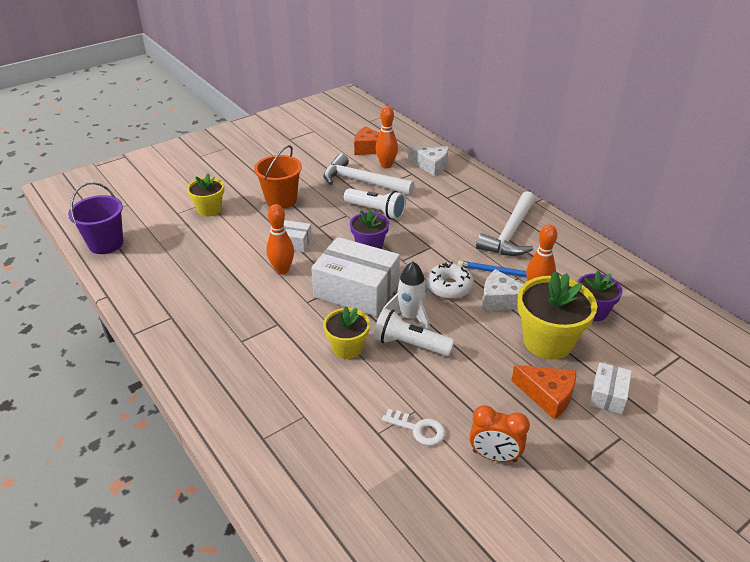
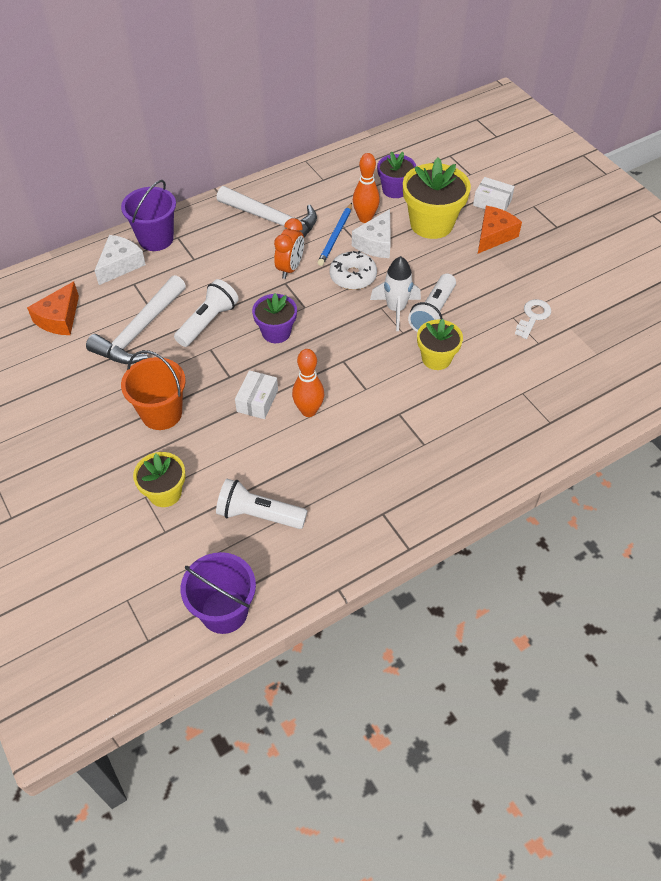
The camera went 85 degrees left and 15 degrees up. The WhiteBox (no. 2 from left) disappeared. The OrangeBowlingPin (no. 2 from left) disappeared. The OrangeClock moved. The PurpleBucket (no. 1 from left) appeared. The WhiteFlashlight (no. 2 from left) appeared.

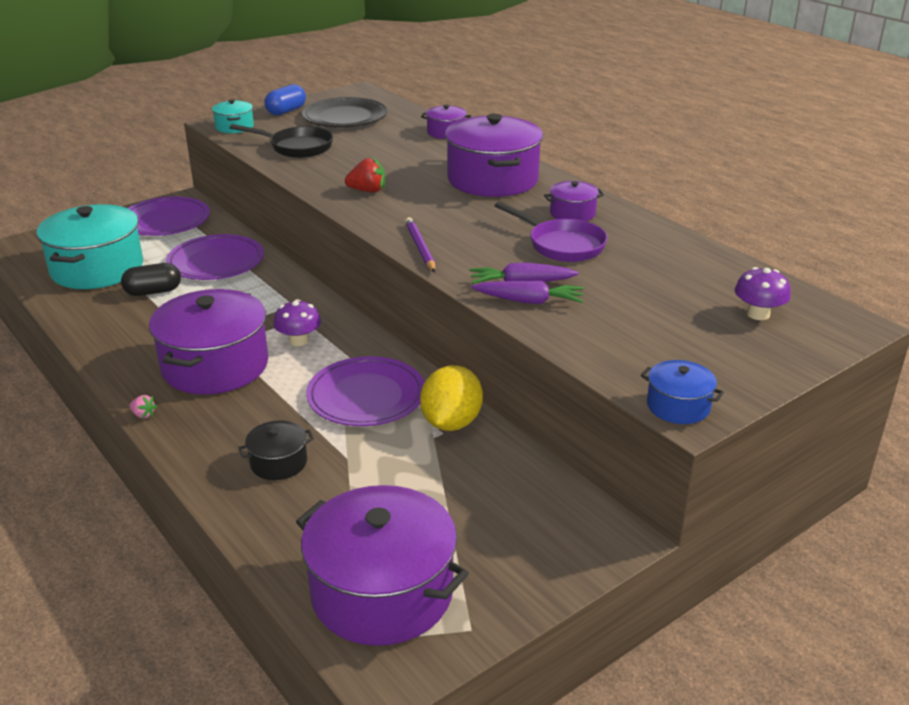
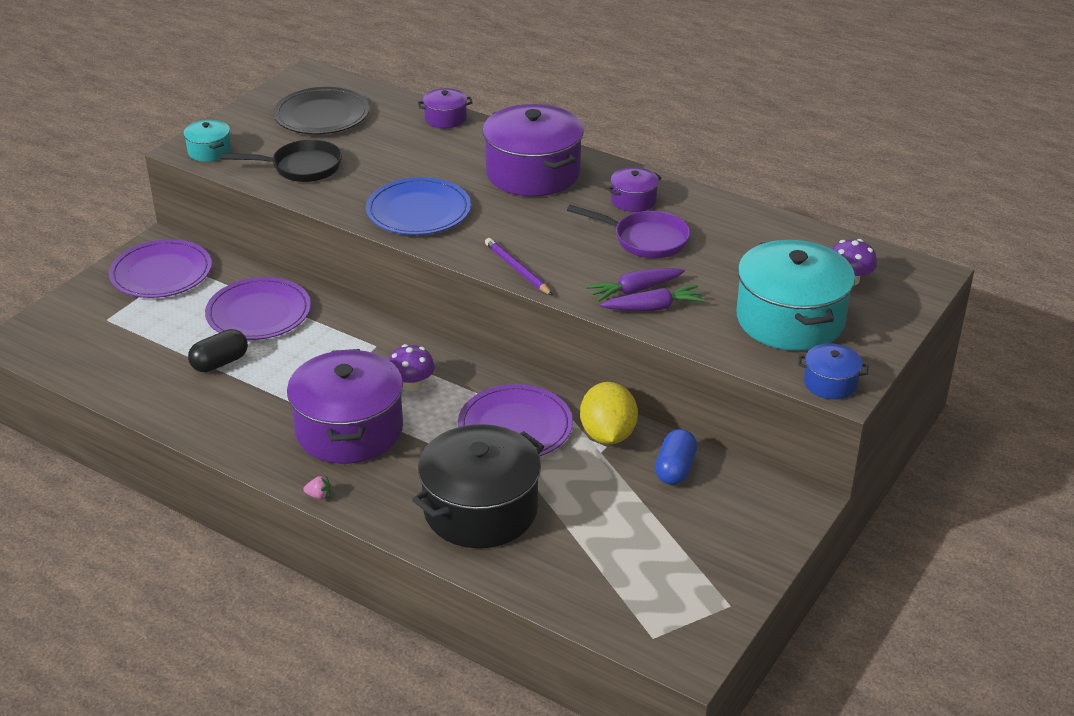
The camera went 20 degrees left and 5 degrees up. The TurquoisePot (no. 1 from left in the first image) moved. The BlackPot changed to 2.13 times the size. The BlueCapsule moved. The PurplePot (no. 2 from left) disappeared. The RedStrawberry was replaced by the BluePlate.

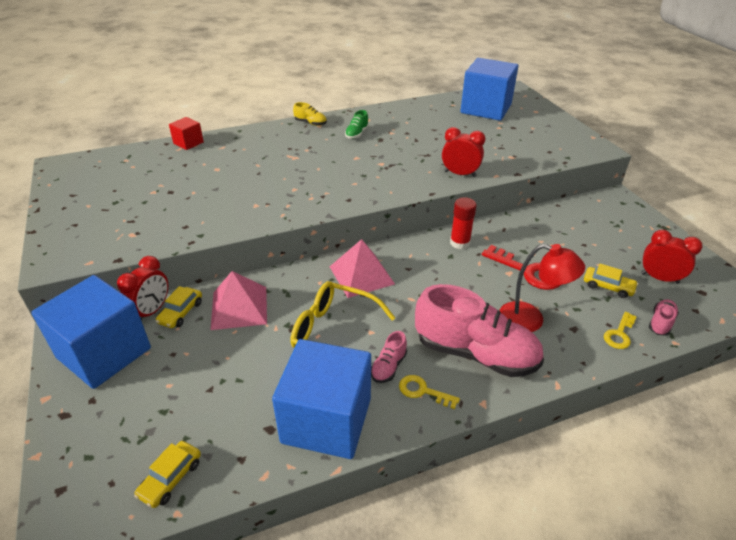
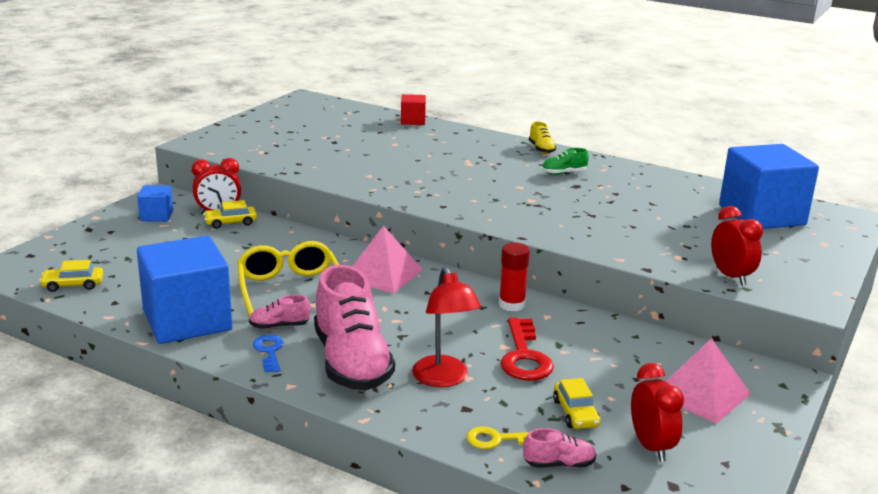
The camera went 50 degrees right and 15 degrees down. The BlueCube (no. 1 from left) changed to 0.46 times the size. The PinkPyramid (no. 1 from left in the first image) moved. The YellowKey (no. 1 from left) became the BlueKey. The RedClock (no. 2 from left in the first image) moved.

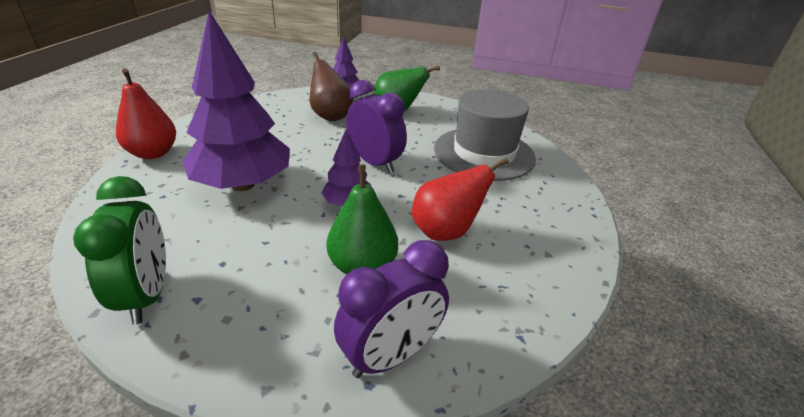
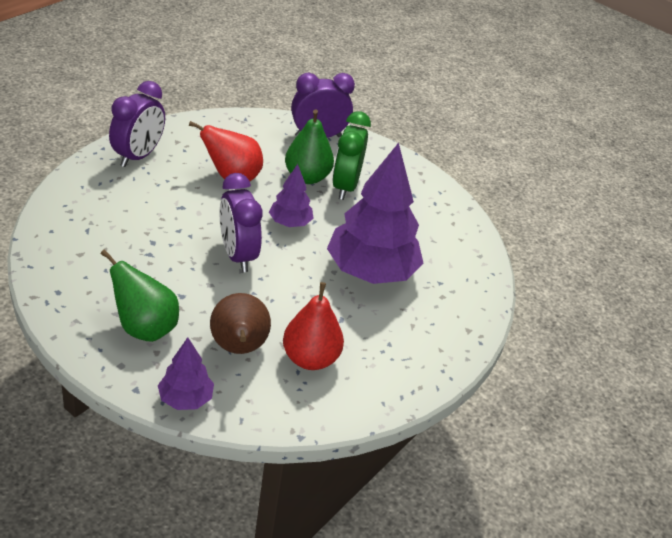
The camera went 160 degrees left and 5 degrees up. The GreenClock moved. The RedPear (no. 1 from left in the first image) moved. The GreyHat disappeared. The PurpleClock (no. 1 from left) appeared.

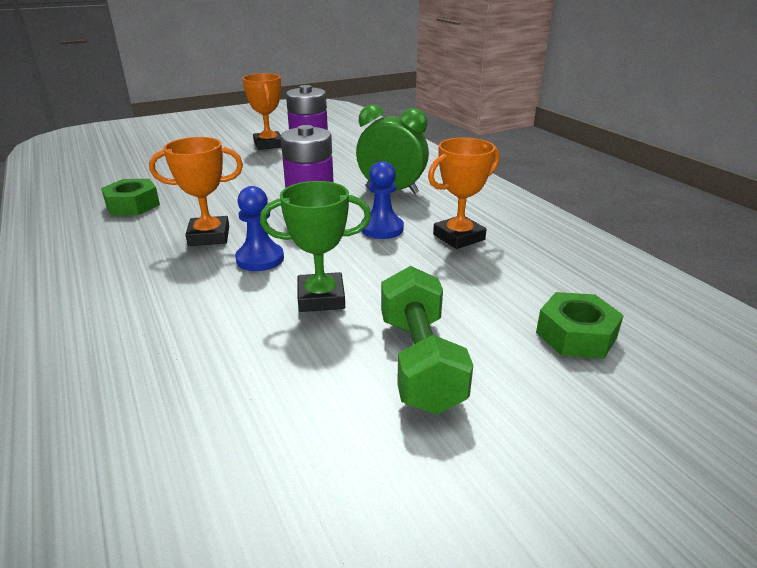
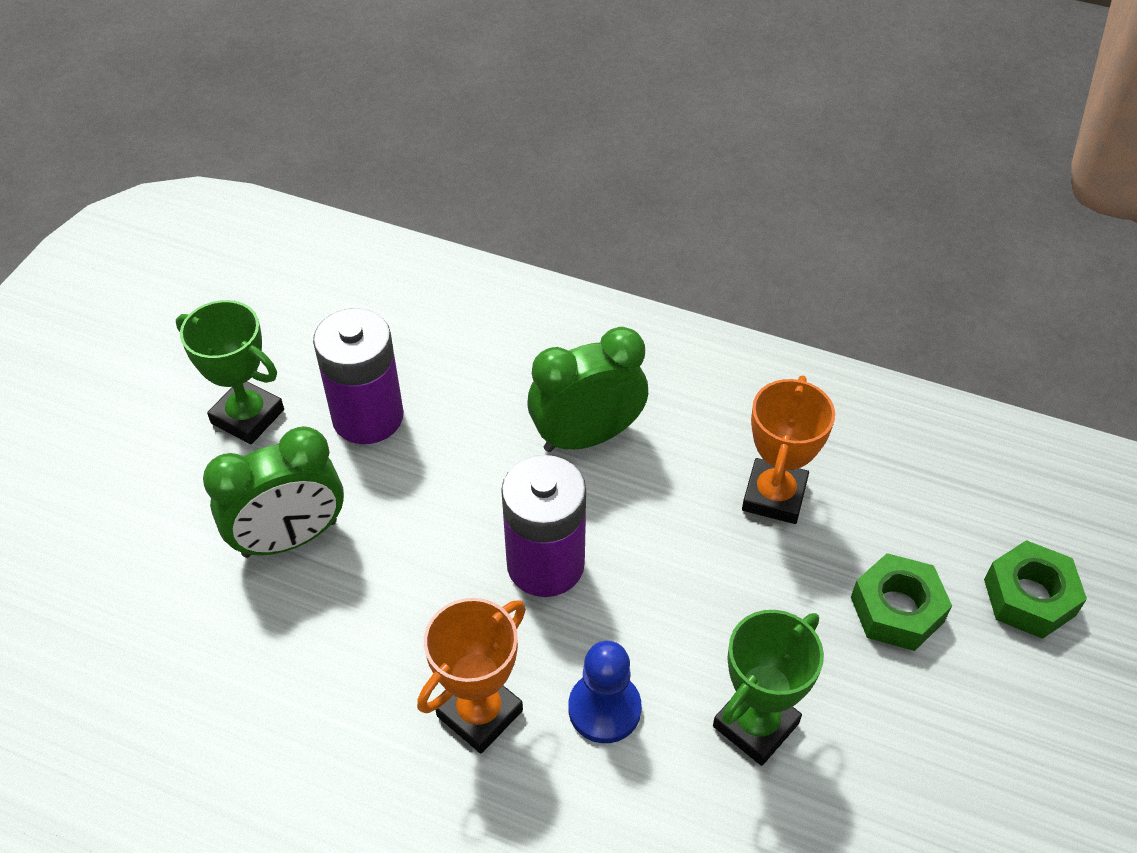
The camera went 40 degrees left and 20 degrees up. The GreenNut (no. 1 from left) moved. The OrangeTrophy (no. 2 from left) became the GreenTrophy (no. 1 from left). The BluePawn (no. 2 from left) disappeared. The GreenDumbbell disappeared. The GreenClock (no. 1 from left) appeared.

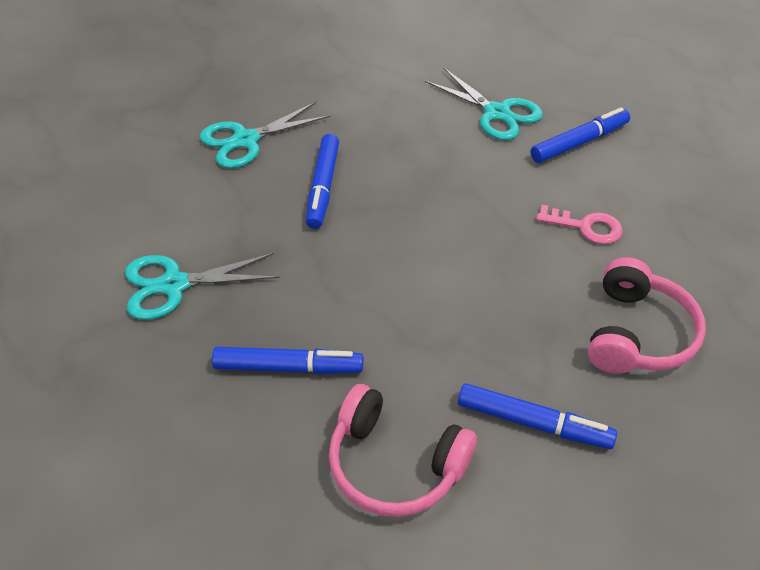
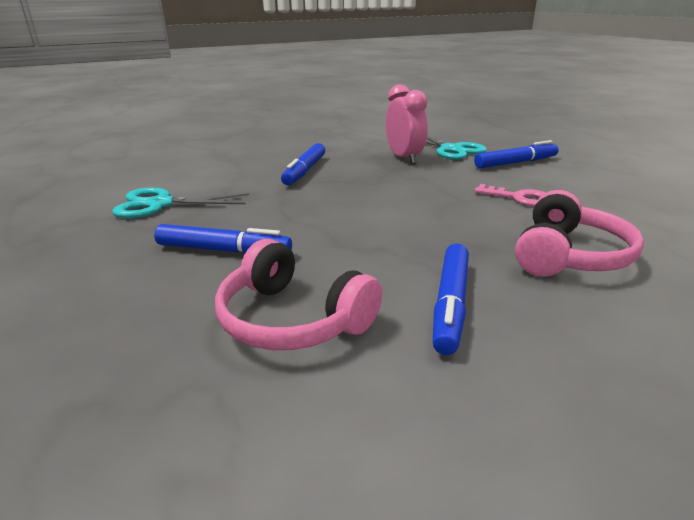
The camera went 10 degrees right and 20 degrees down. The TurquoiseScissors (no. 2 from left) disappeared. The BlueMarker (no. 3 from left) turned 75 degrees clockwise. The PinkClock appeared.

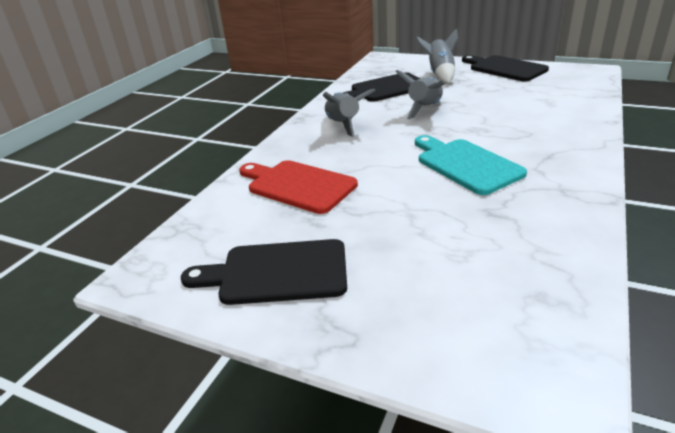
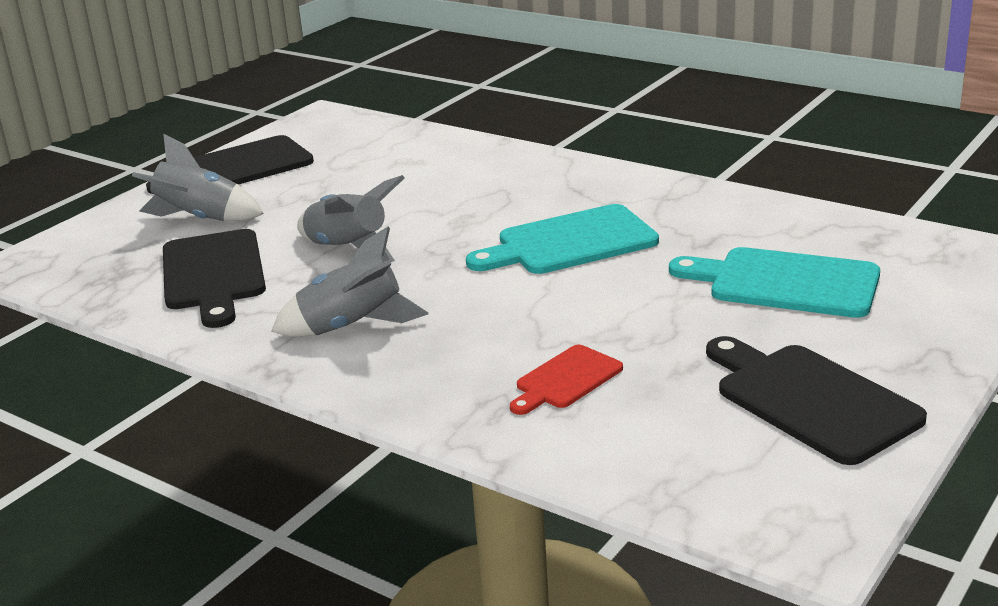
The camera went 80 degrees left and 5 degrees down. The BlackCuttingBoard (no. 1 from left in the first image) turned 135 degrees clockwise. The RedCuttingBoard changed to 0.57 times the size. The TurquoiseCuttingBoard (no. 2 from left) appeared.

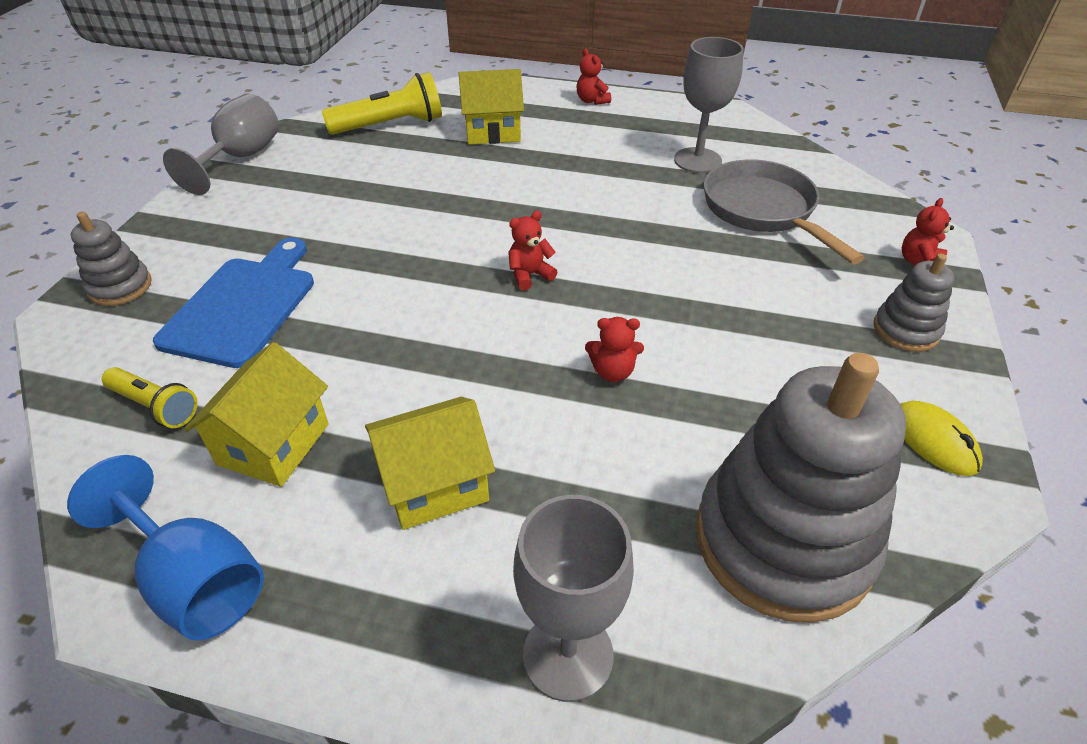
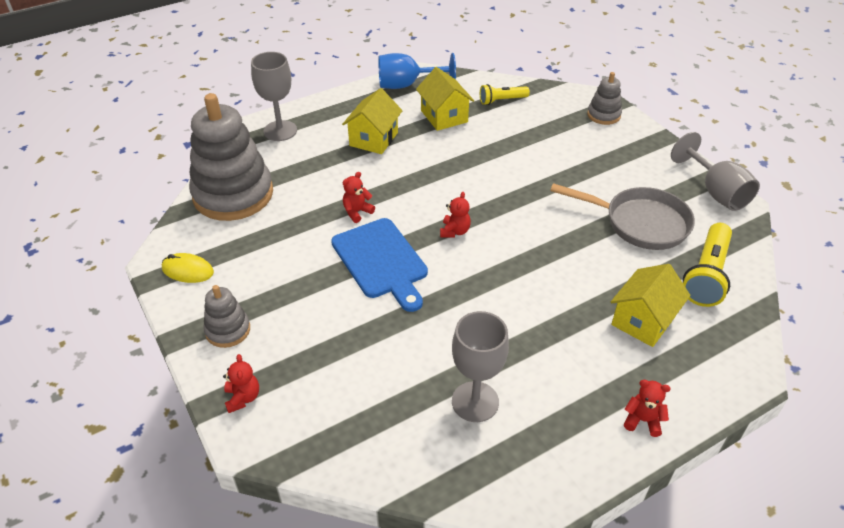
The camera went 135 degrees right and 0 degrees up. The BlueCuttingBoard moved. The GreyPan moved.

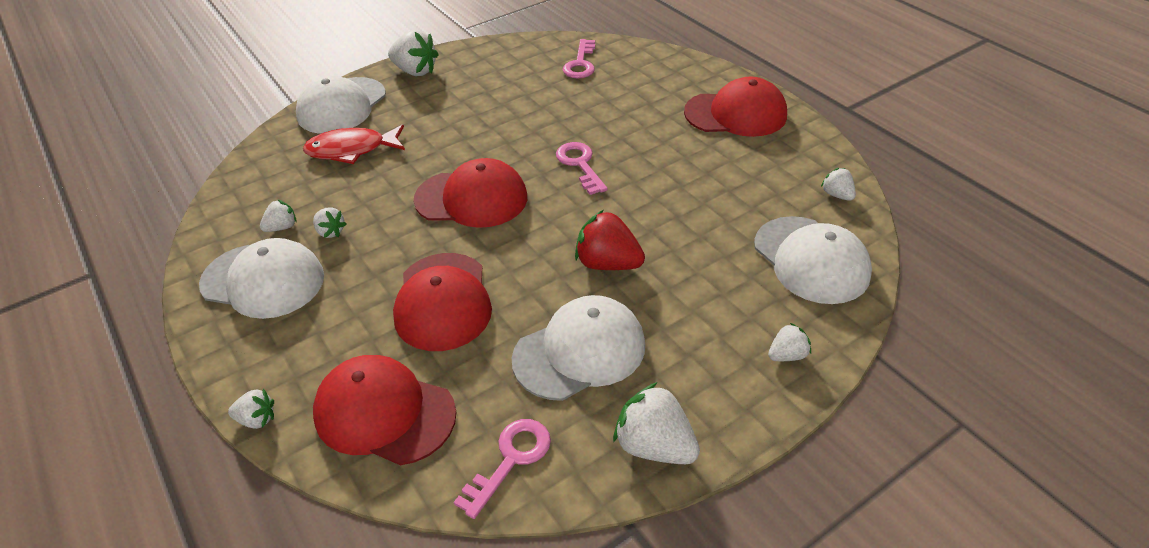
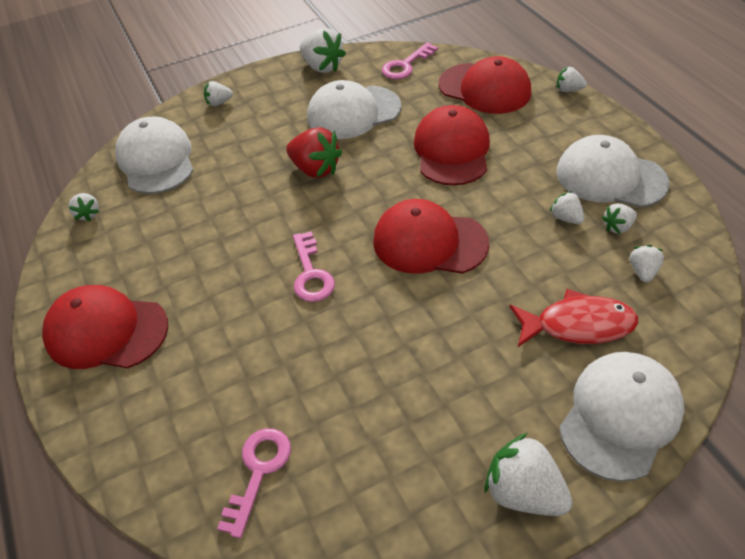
The camera went 170 degrees left and 5 degrees up. The WhiteStrawberry (no. 8 from left) appeared.

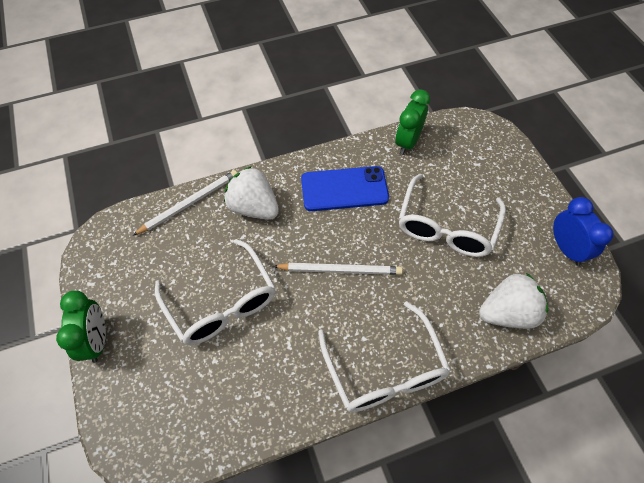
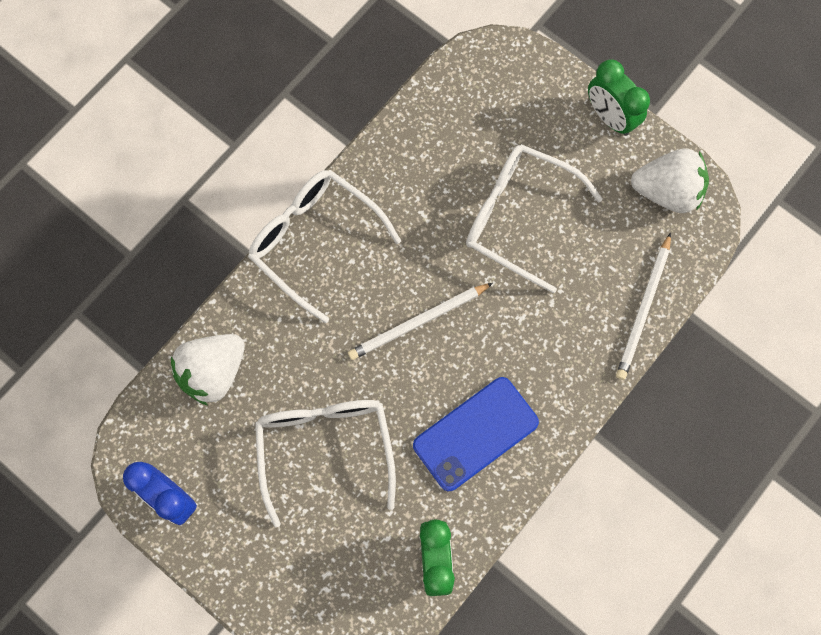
The camera went 150 degrees right and 15 degrees up. The WhiteStrawberry (no. 1 from left in the first image) moved.

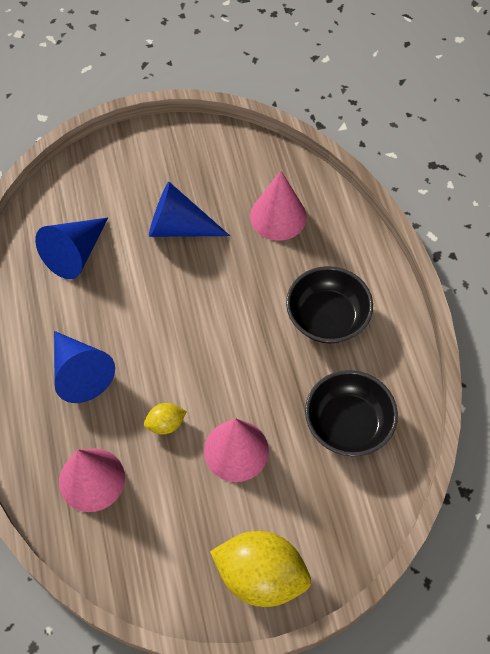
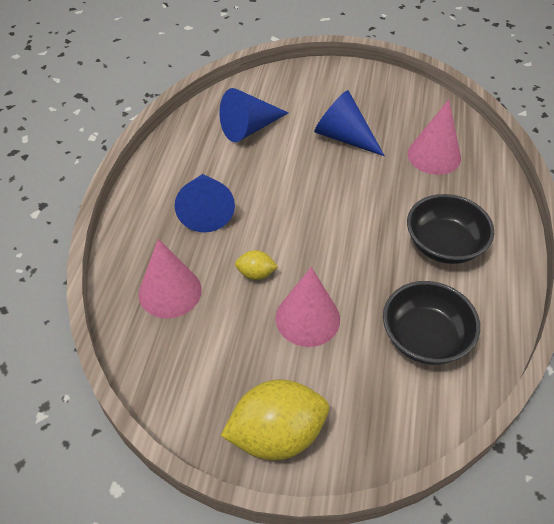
The camera went 25 degrees right and 10 degrees down. The YellowLemon (no. 2 from left) turned 60 degrees counterclockwise.

